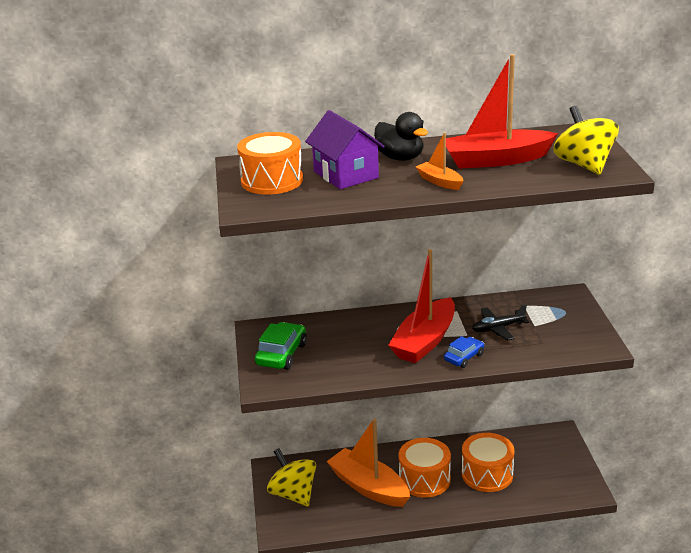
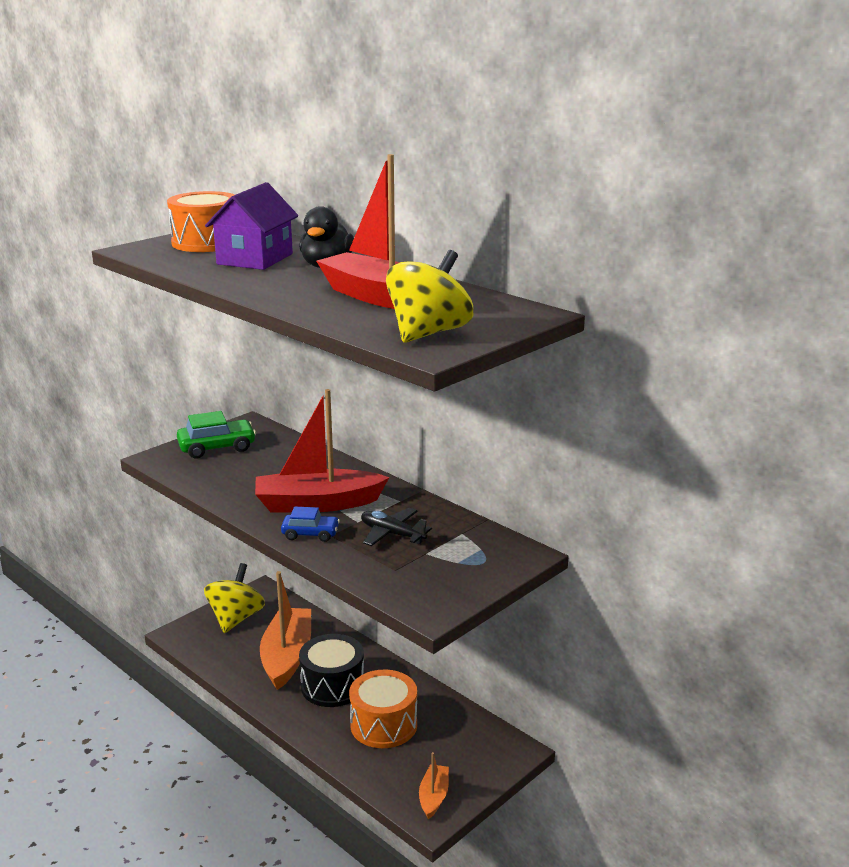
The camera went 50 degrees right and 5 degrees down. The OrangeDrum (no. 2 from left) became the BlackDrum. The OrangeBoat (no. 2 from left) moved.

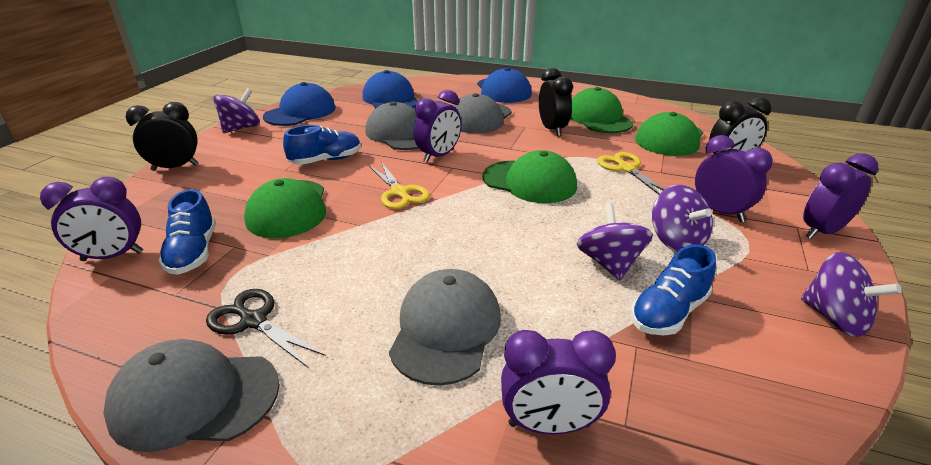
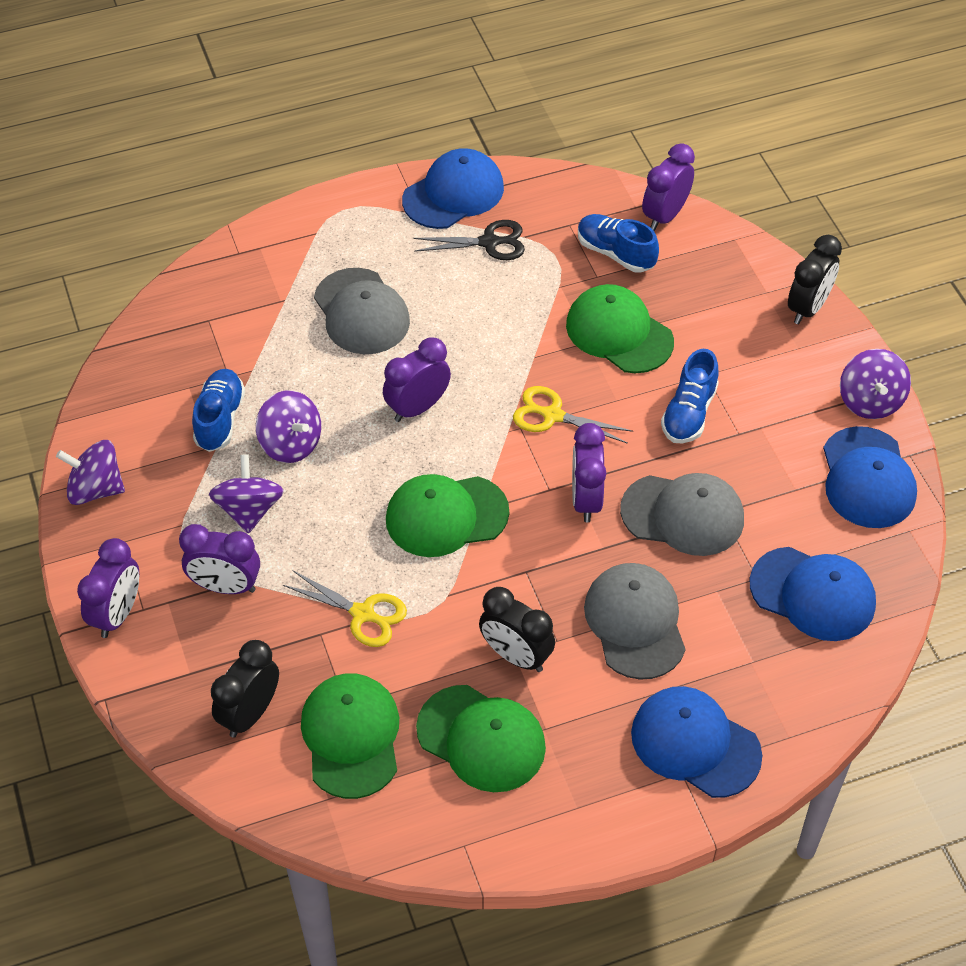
The camera went 140 degrees right and 20 degrees up. The GreyCap (no. 1 from left) became the BlueCap (no. 1 from left). The PurpleClock (no. 3 from left) moved. The PurpleSpinningTop (no. 3 from left in the first image) turned 60 degrees clockwise.

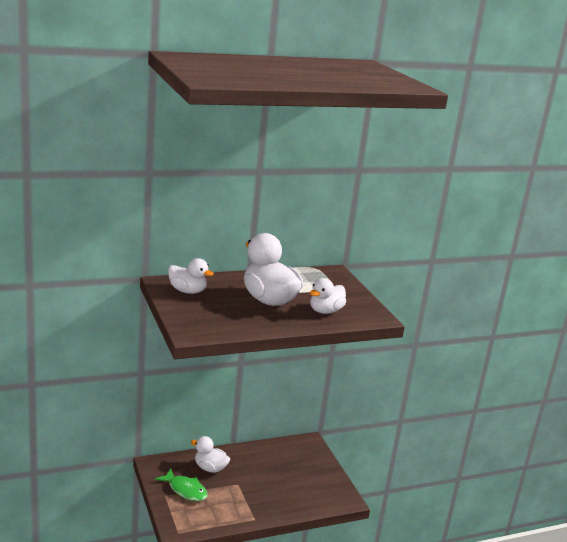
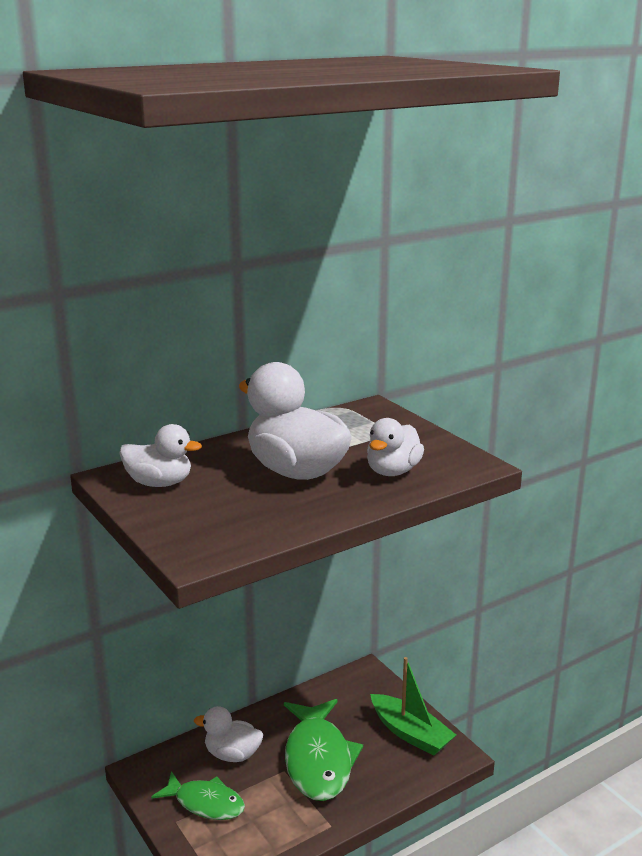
The camera went 10 degrees left and 0 degrees up. The GreenFish (no. 2 from left) appeared. The GreenBoat appeared.

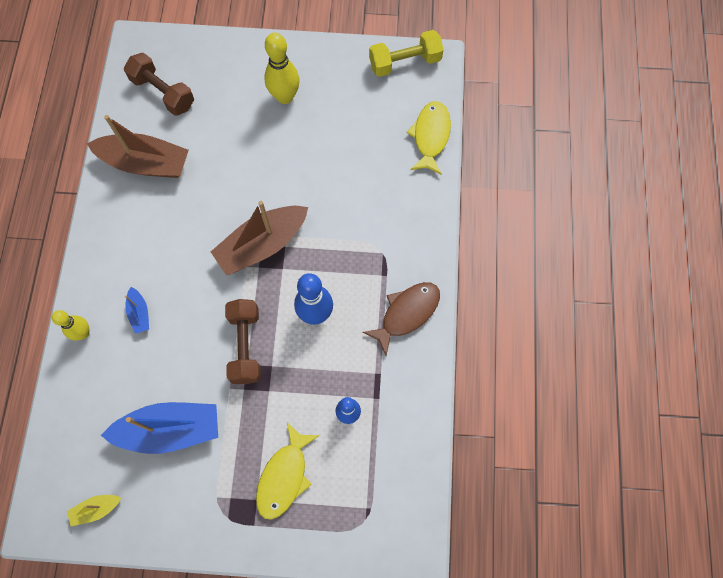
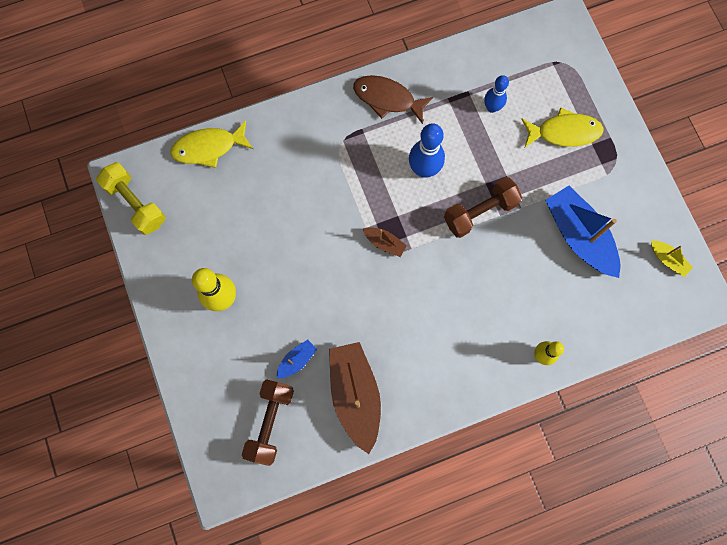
The camera went 115 degrees left and 5 degrees up. The BlueBoat (no. 1 from left) moved. The BrownBoat (no. 2 from left) changed to 0.46 times the size.

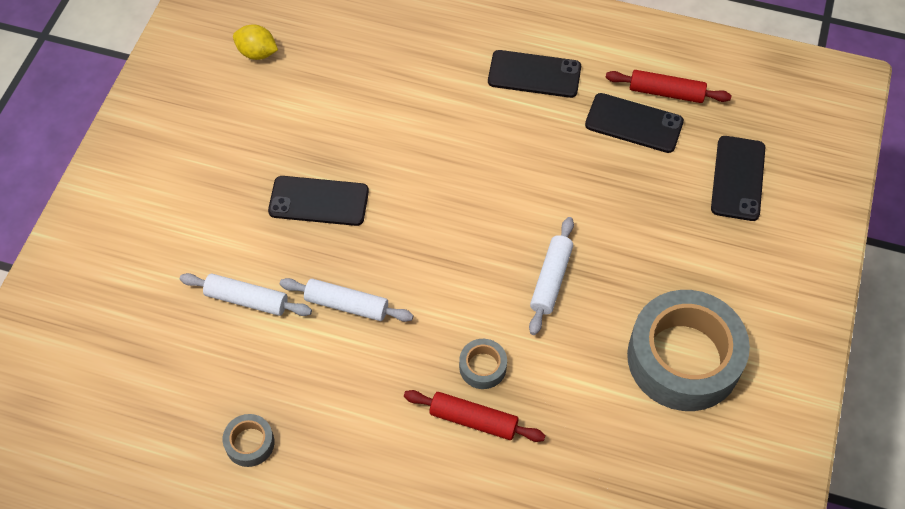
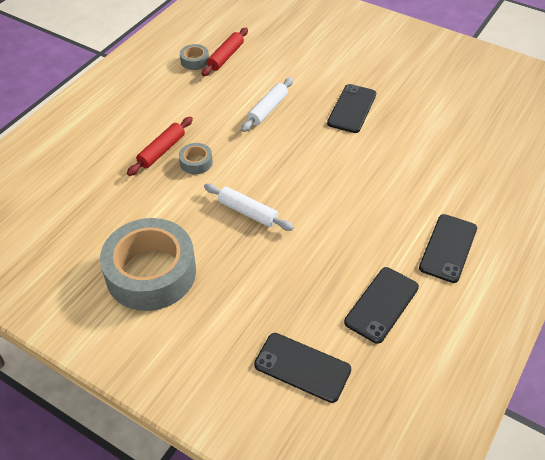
The camera went 105 degrees right and 10 degrees down. The WhiteRollingPin (no. 1 from left) disappeared. The YellowLemon disappeared. The RedRollingPin (no. 2 from left) moved.

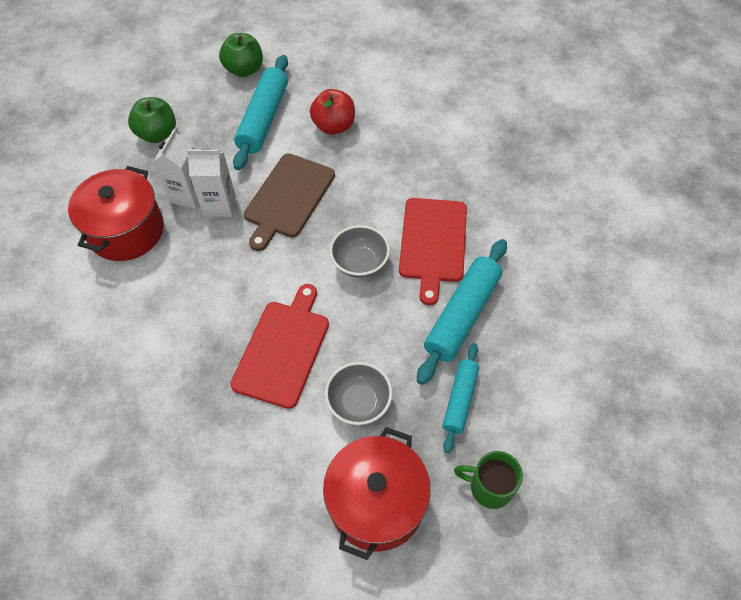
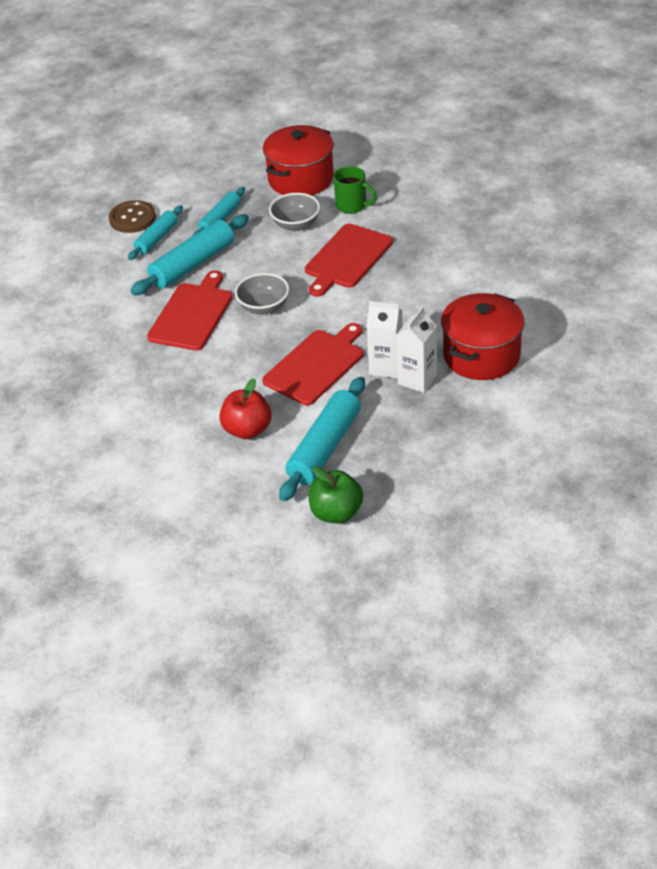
The camera went 165 degrees left and 15 degrees down. The GreenApple (no. 1 from left) disappeared. The BrownCuttingBoard became the RedCuttingBoard (no. 2 from left). The GreenMug moved. The BrownButton appeared. The TurquoiseRollingPin (no. 1 from left) appeared.

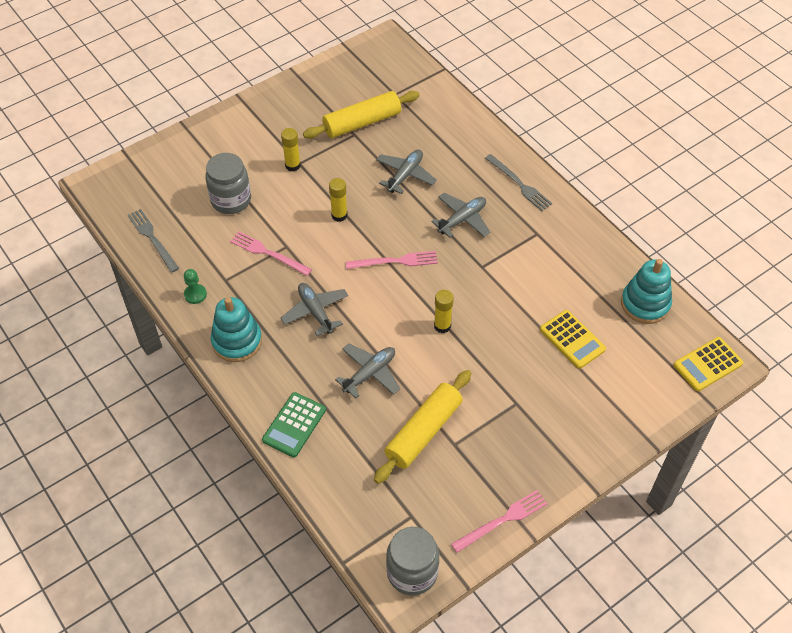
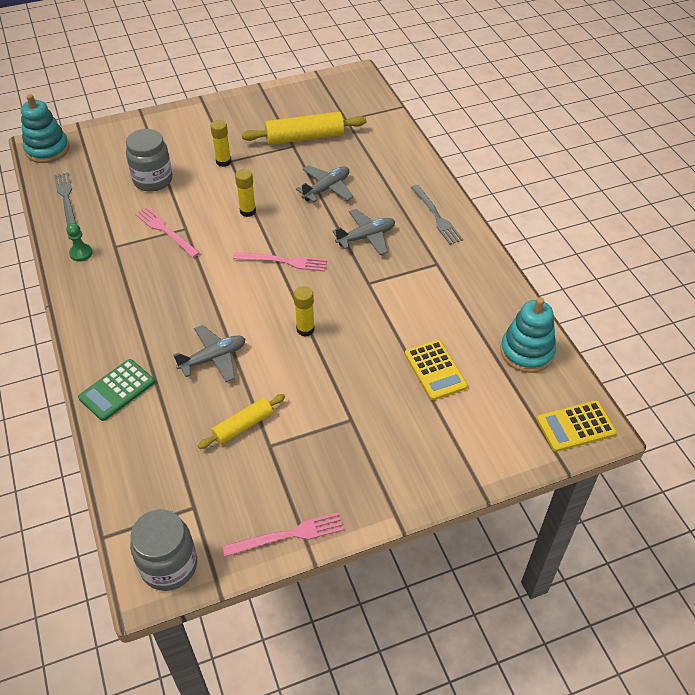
The camera went 15 degrees right and 5 degrees down. The TurquoiseStackingToy (no. 1 from left) moved. The GreyPlane (no. 1 from left) disappeared. The YellowRollingPin (no. 2 from left in the first image) changed to 0.61 times the size.

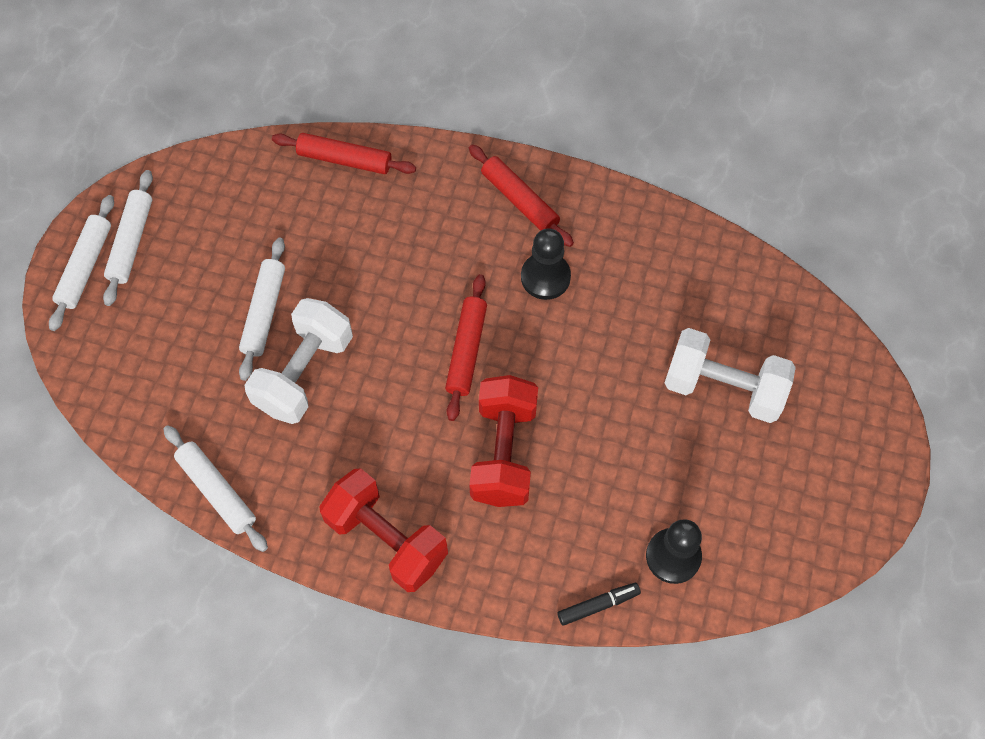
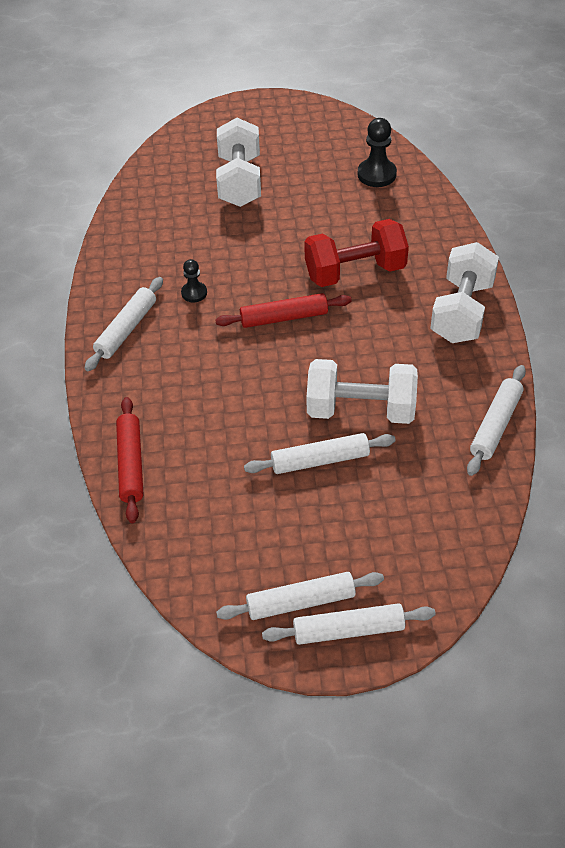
The camera went 110 degrees left and 15 degrees down. The RedDumbbell (no. 1 from left) became the WhiteDumbbell (no. 3 from left). The RedRollingPin (no. 3 from left) became the WhiteRollingPin (no. 1 from left). The BlackPawn (no. 1 from left) changed to 0.60 times the size. The BlackMarker disappeared.

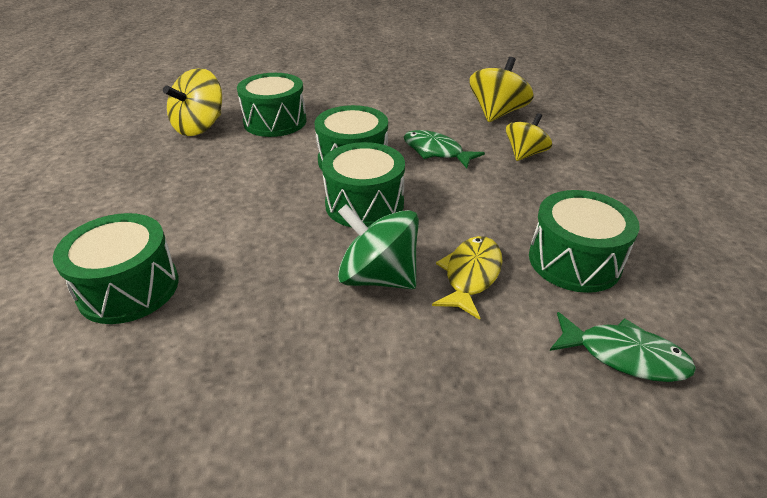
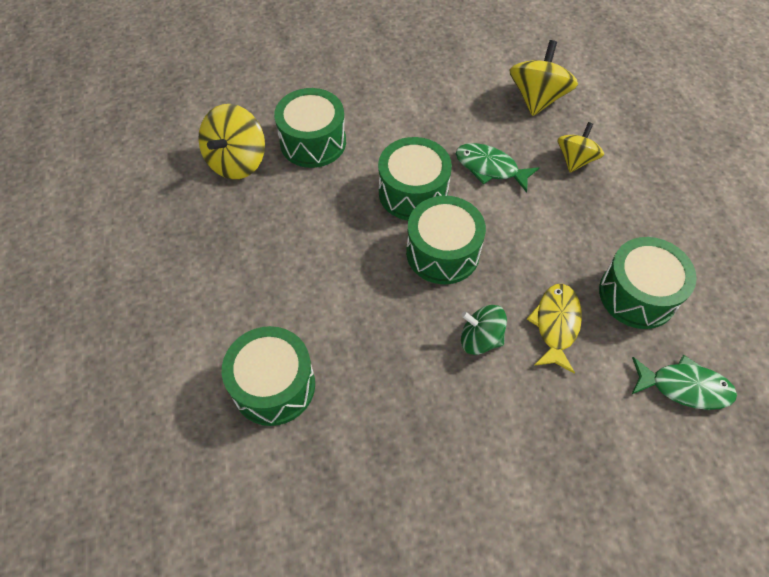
The camera went 10 degrees left and 20 degrees up. The GreenSpinningTop changed to 0.66 times the size.

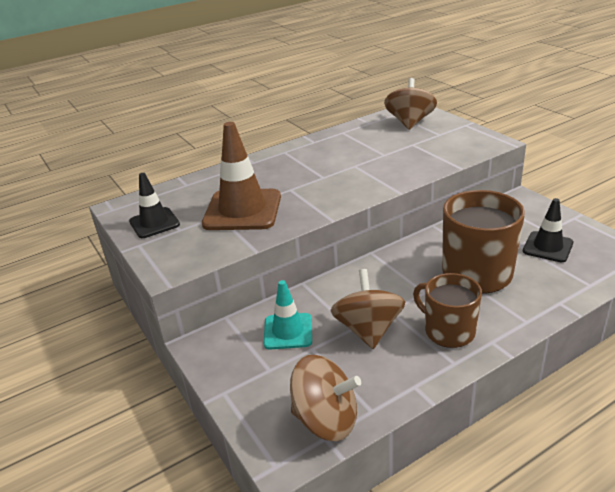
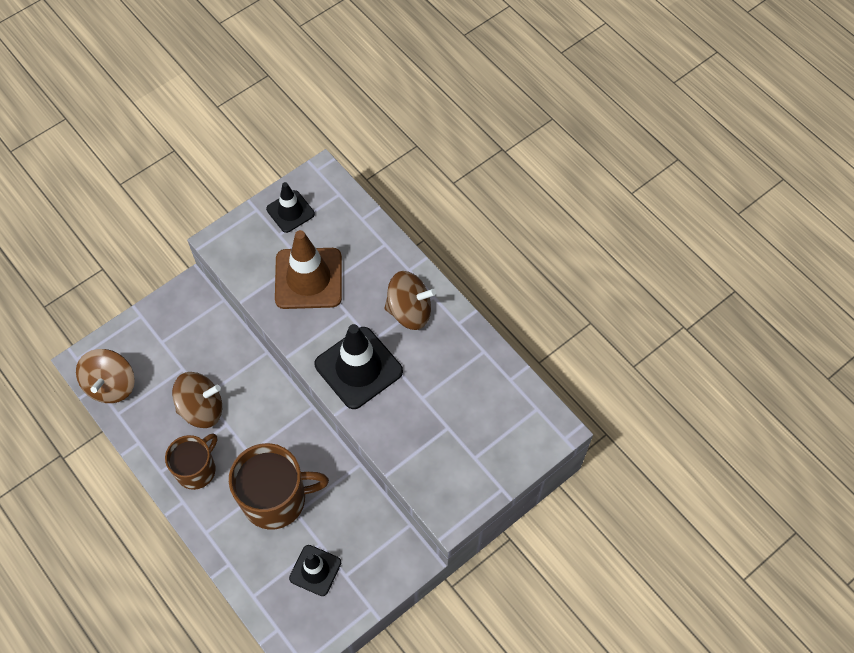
The camera went 80 degrees right and 30 degrees up. The TurquoiseTrafficCone disappeared. The BrownSpinningTop (no. 3 from left) moved. The BlackTrafficCone (no. 3 from left) appeared.

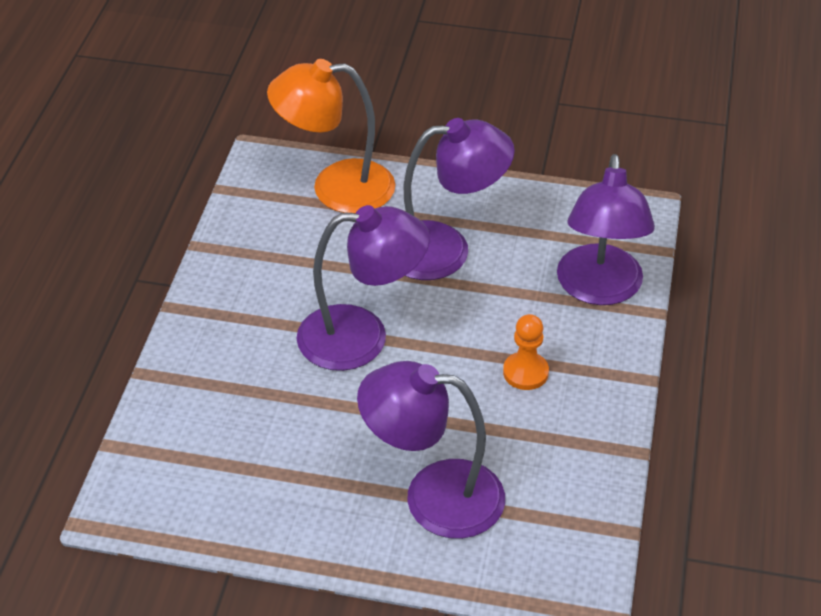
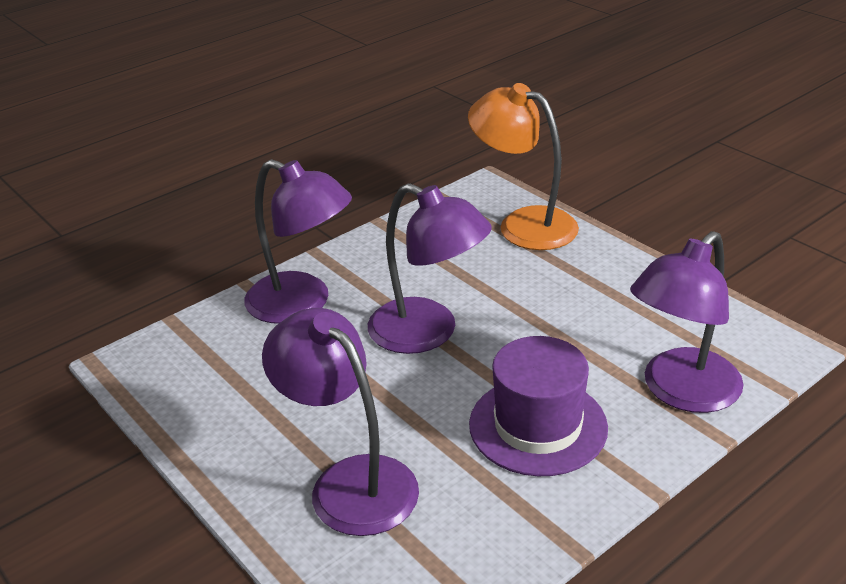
The camera went 40 degrees right and 10 degrees down. The PurpleLamp (no. 3 from left in the first image) moved. The OrangePawn was replaced by the PurpleHat.

